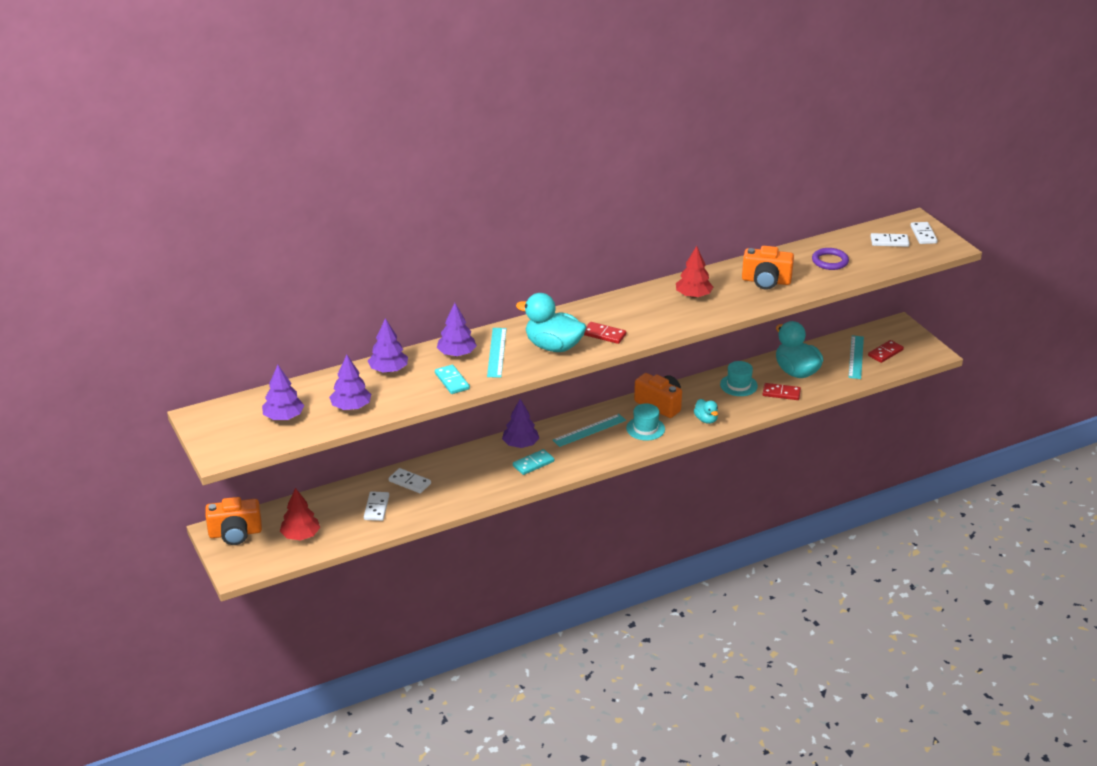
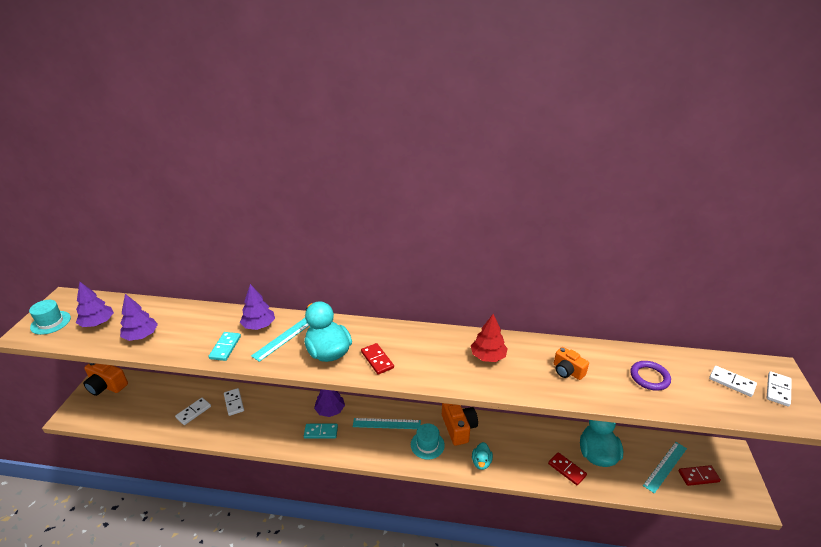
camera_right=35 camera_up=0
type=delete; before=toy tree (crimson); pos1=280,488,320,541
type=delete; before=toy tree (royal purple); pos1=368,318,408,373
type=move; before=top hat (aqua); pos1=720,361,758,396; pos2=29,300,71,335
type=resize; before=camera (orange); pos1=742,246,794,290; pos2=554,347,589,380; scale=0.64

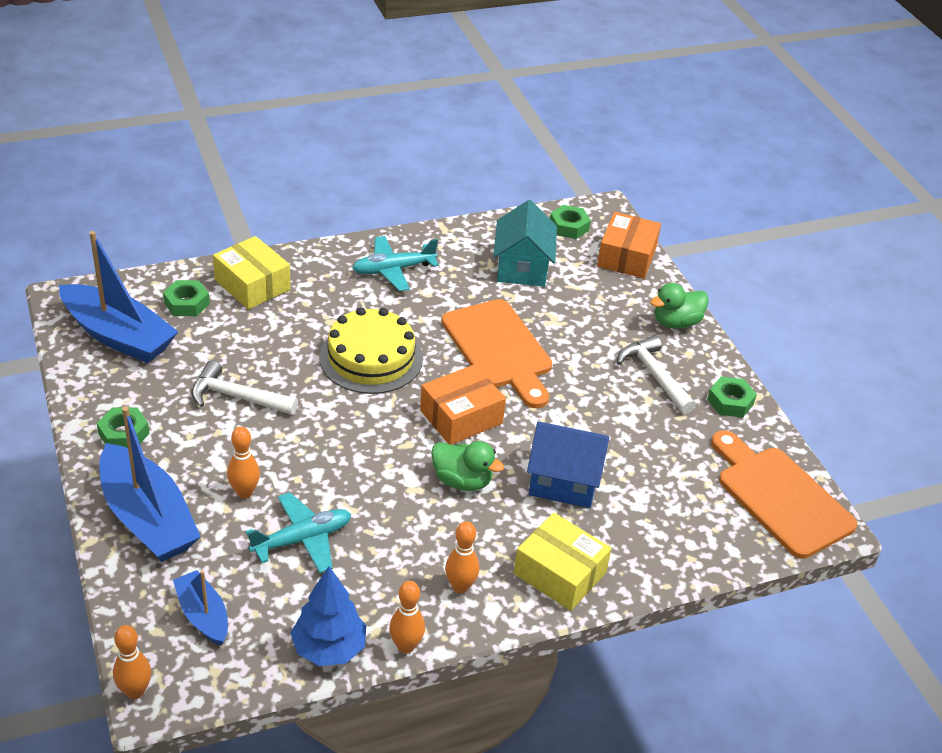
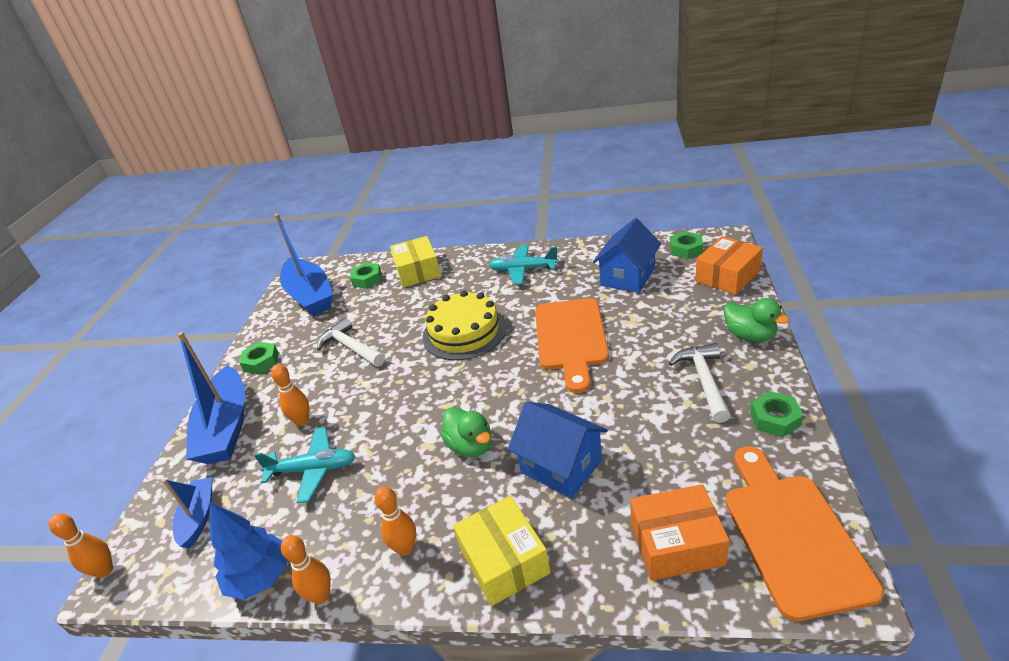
camera_right=35 camera_up=-5
type=move; before=parcel (orange); pos1=420,364,506,445; pos2=630,484,730,581
type=recolor; before=toy house (aqua); after=toy house (cobalt); pos1=493,200,557,287; pos2=593,218,661,293
type=rotate; before=duck (green); pos1=650,283,709,329; pos2=724,298,790,342; turn=-135

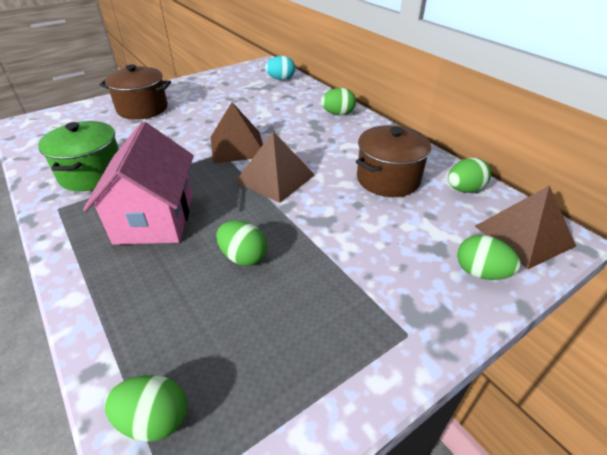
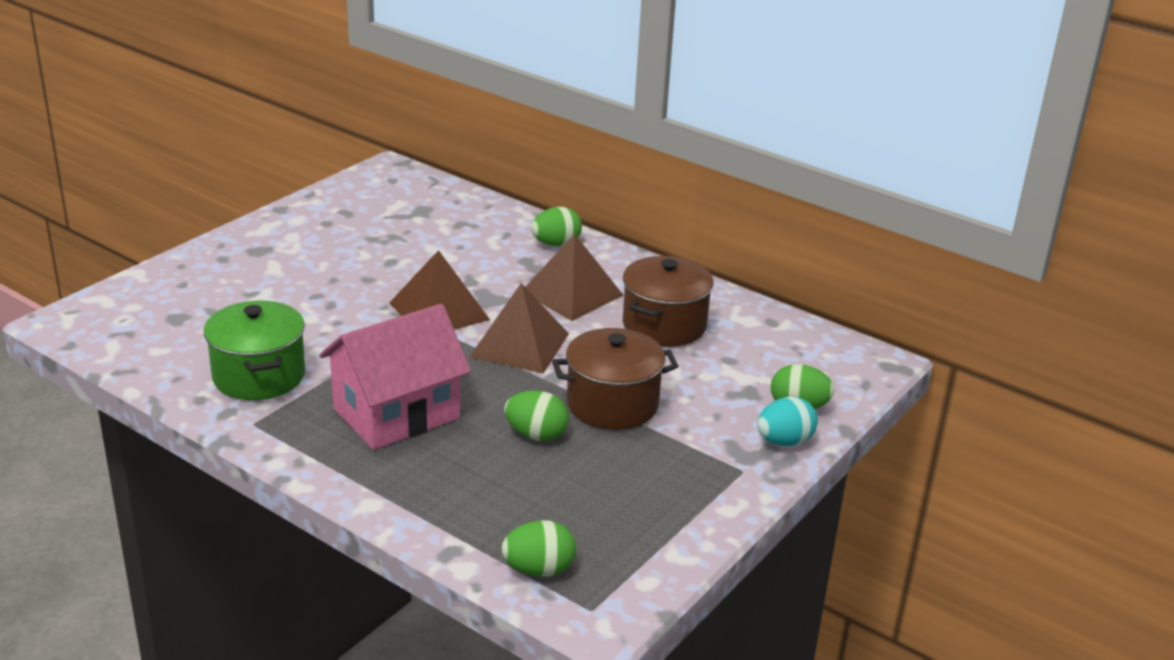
camera_right=-20 camera_up=-10
type=delete; before=toy egg (green); pos1=448,158,491,193
type=move; before=pot (dark brown); pos1=99,64,171,120; pos2=552,328,678,430
type=move; before=toy egg (aqua); pos1=265,56,295,80; pos2=757,397,818,446
type=move; before=pyramid shape (dark brown); pos1=475,185,576,269; pos2=525,234,623,321
type=rotate; before=toy house (pink); pos1=83,122,194,245; pos2=320,304,471,450; turn=75

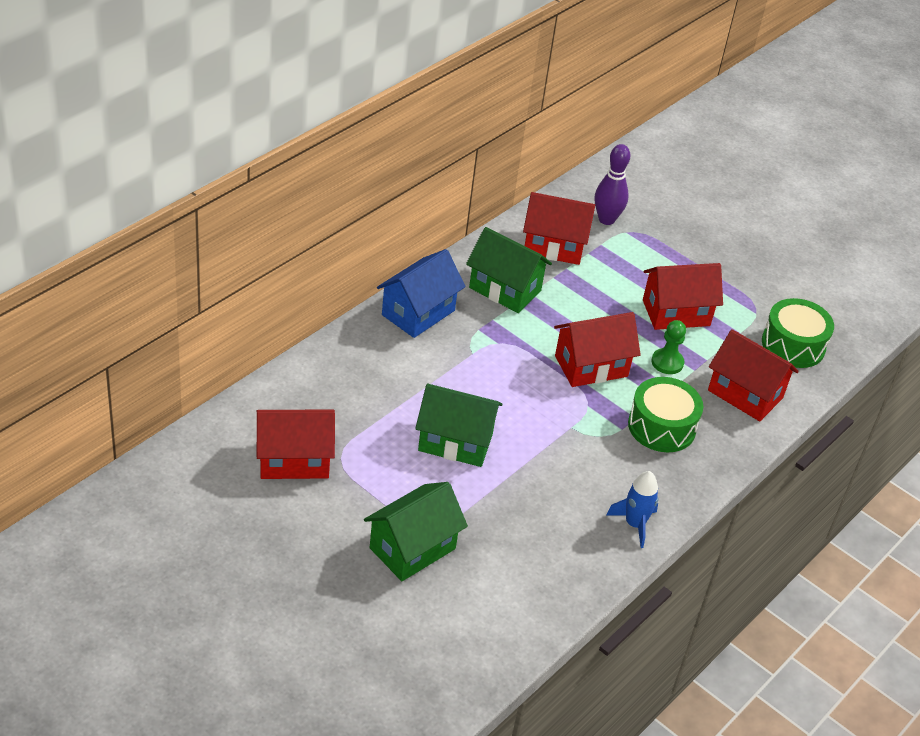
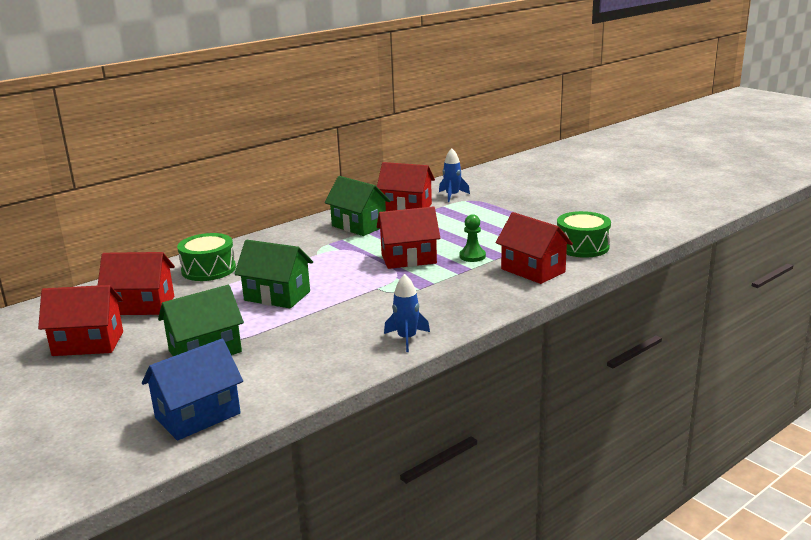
camera_right=15 camera_up=-20
type=move; before=toy house (cobalt); pos1=377,249,466,338; pos2=142,339,243,441
type=move; before=drum (green); pos1=628,377,703,452; pos2=177,233,236,281
type=move; before=toy house (crimson); pos1=643,263,723,330; pos2=38,285,123,356
type=replace; before=skittle (royal purple); after=toy rocket (cobalt); pos1=595,144,630,225; pos2=439,148,470,202

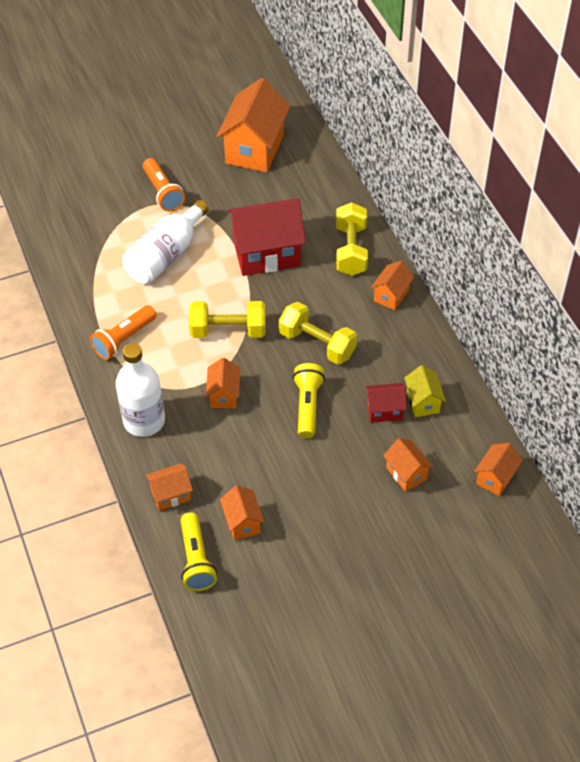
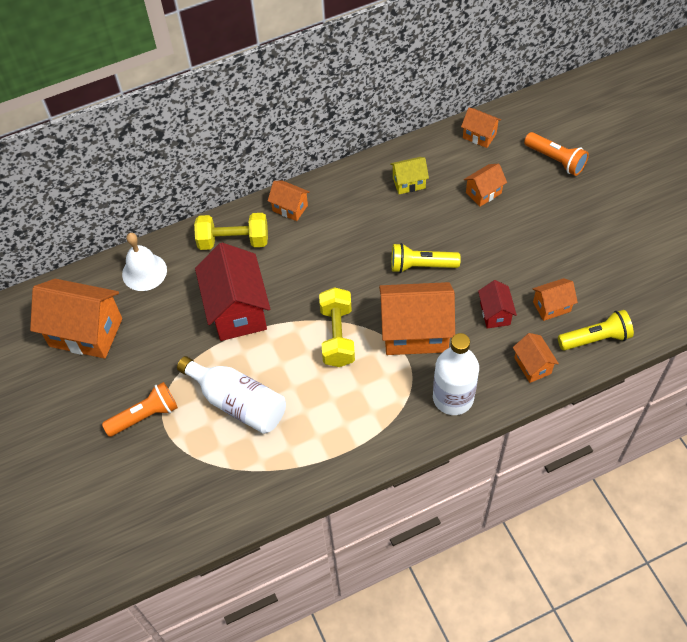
camera_right=-90 camera_up=5
type=delete; before=dumbbell (yellow); pos1=279,302,357,365
type=insert; after=school bell (pure white); pos2=122,233,167,291
type=move; before=flashlight (orange); pos1=90,305,157,360; pos2=524,132,589,176
type=move; before=toy house (crimson); pos1=365,383,407,423; pos2=478,280,517,329
type=resize; before=toy house (orange); pos1=206,358,240,408; pos2=379,282,455,355; scale=1.99

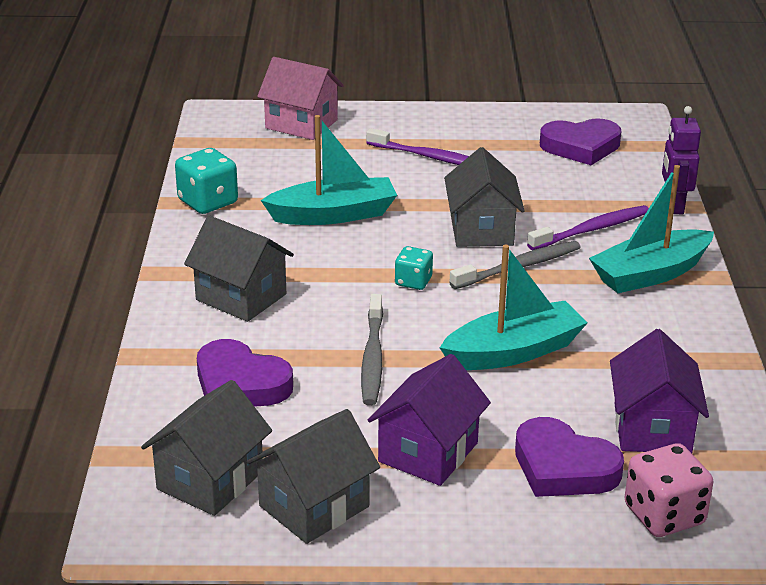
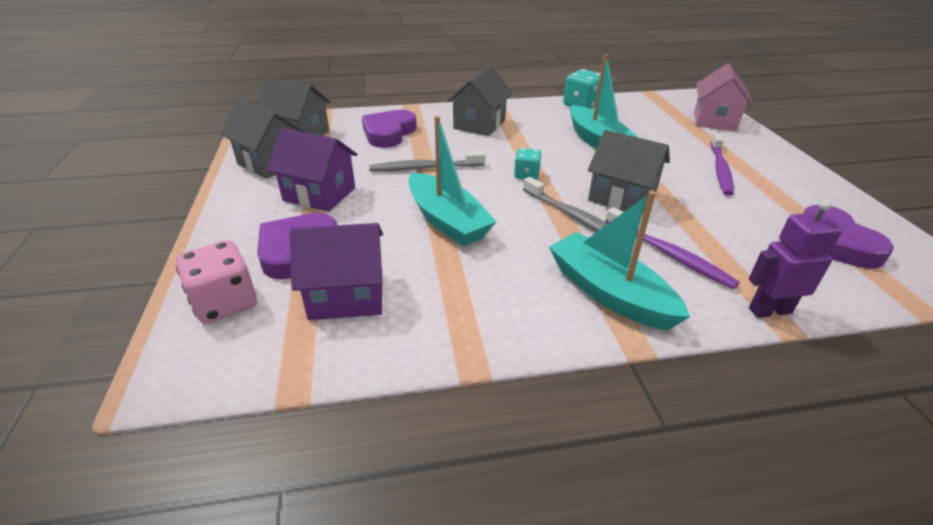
camera_right=80 camera_up=5
type=rotate; before=toy house (gray); pos1=444,147,525,247; pos2=588,130,670,214; turn=45

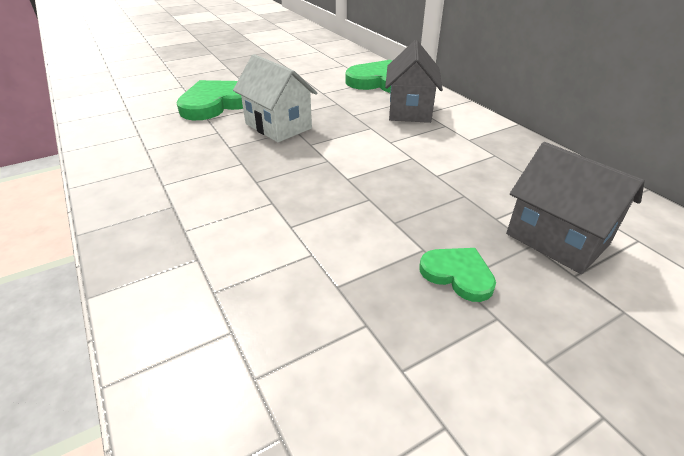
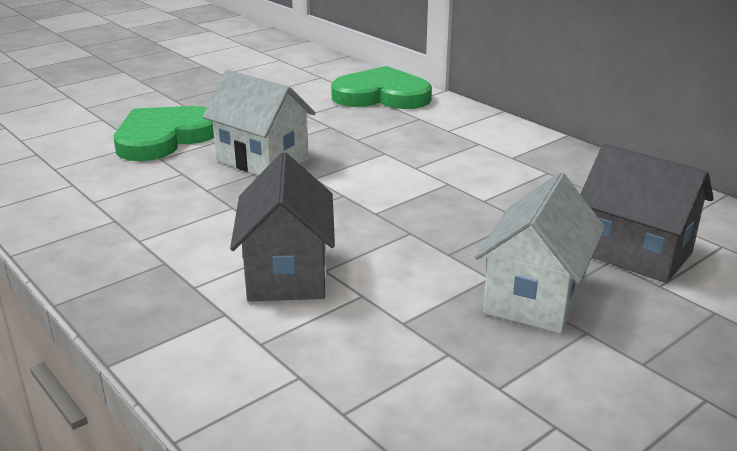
camera_right=-10 camera_up=-10
type=move; before=toy house (gray); pos1=385,40,443,123; pos2=230,152,335,301
type=replace; before=heart shape (green); after=toy house (pure white); pos1=419,248,496,302; pos2=475,173,606,333

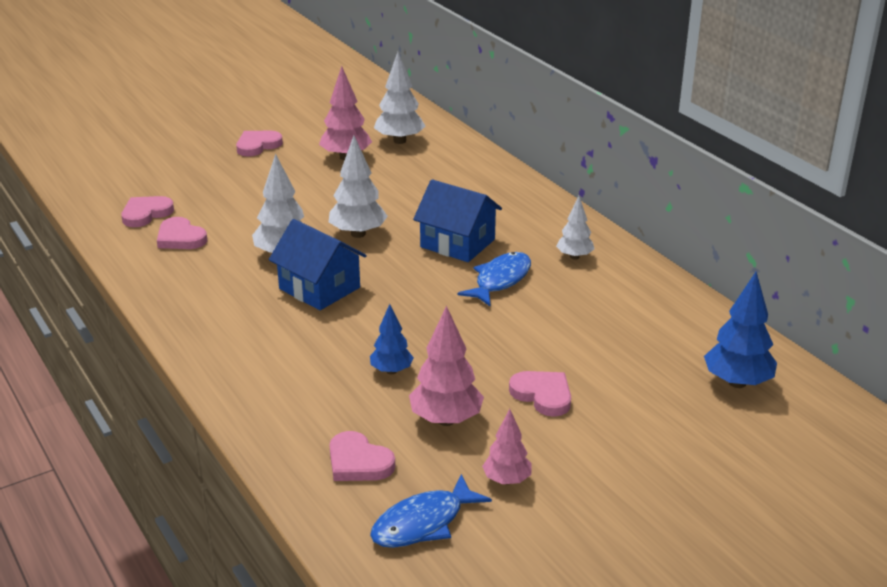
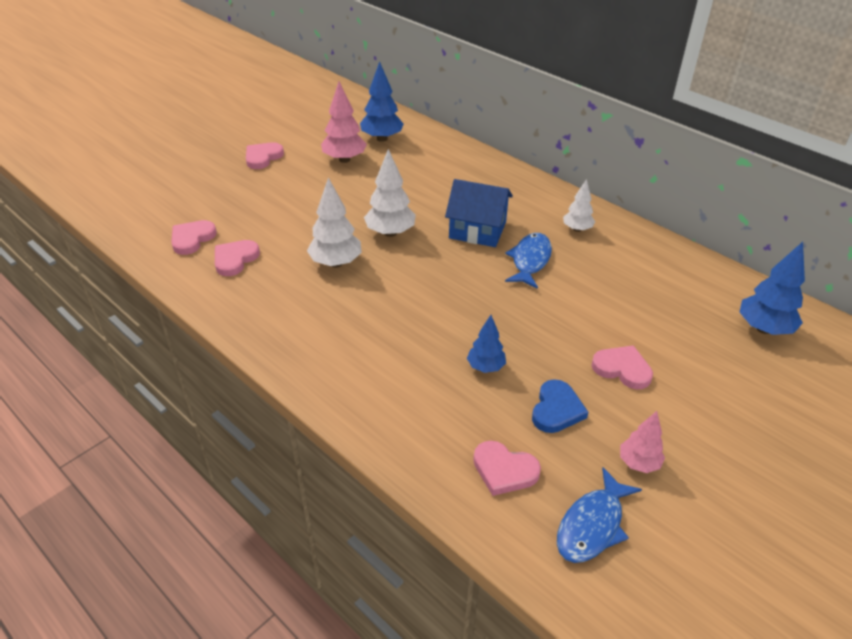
camera_right=-15 camera_up=10
type=delete; before=toy house (cobalt); pos1=269,219,367,310
type=replace; before=toy tree (pink); after=heart shape (cobalt); pos1=409,305,484,426; pos2=532,379,589,433
type=recolor; before=toy tree (pure white); after=toy tree (cobalt); pos1=374,52,425,144; pos2=360,61,404,142
type=rotate; before=heart shape (pink); pos1=157,217,207,249; pos2=215,240,260,276; turn=90

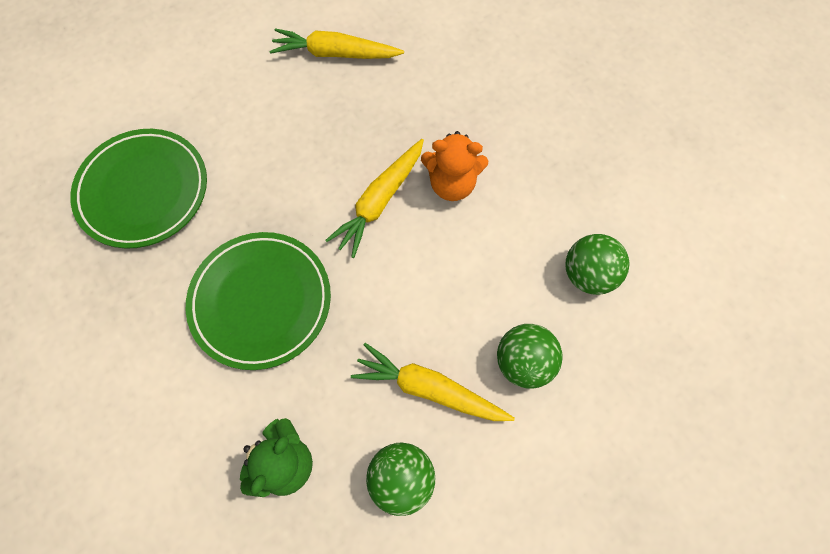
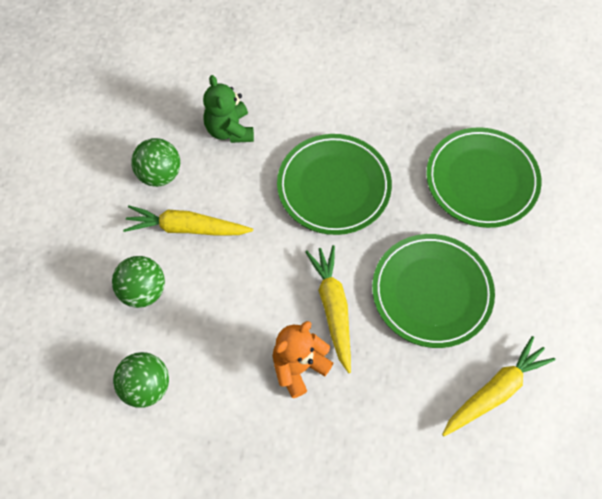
camera_right=135 camera_up=-5
type=insert; after=dinner plate (green); pos2=372,234,495,348
type=rotate; before=carrot (yellow); pos1=351,343,515,421; pos2=123,205,253,236; turn=-150

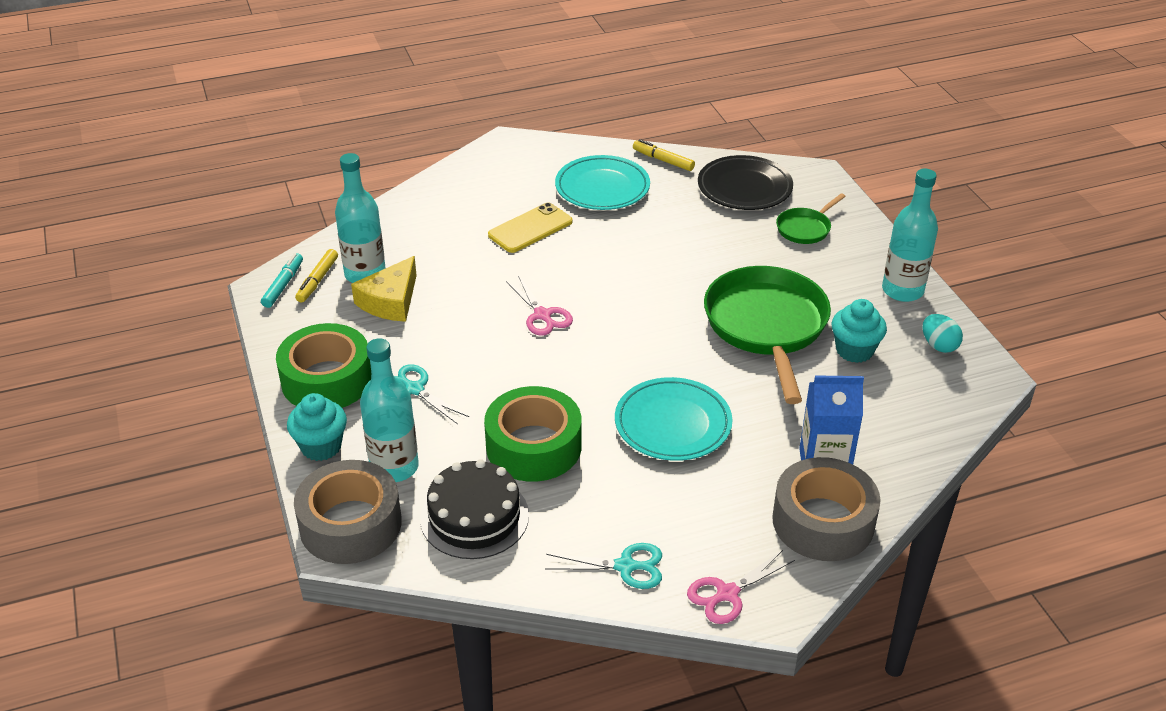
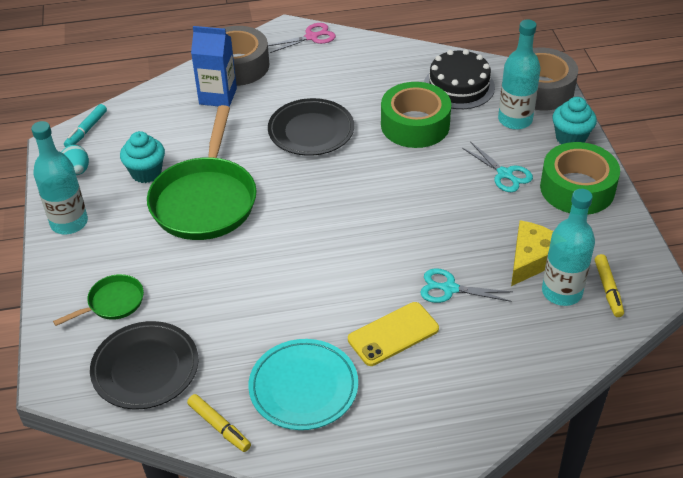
camera_right=-170 camera_up=5
type=delete; before=pair of scissors (pink); pos1=506,276,573,336
type=move; before=marker pen (aqua); pos1=261,253,303,308; pos2=64,104,107,147
type=move; before=pair of scissors (aqua); pos1=545,543,662,589; pos2=420,268,513,303
type=recolor; before=dinner plate (aqua); after=dinner plate (ebony); pos1=615,377,732,461; pos2=268,98,354,156
type=rotate; before=marker pen (yellow); pos1=295,249,338,303; pos2=595,254,624,317; turn=150

